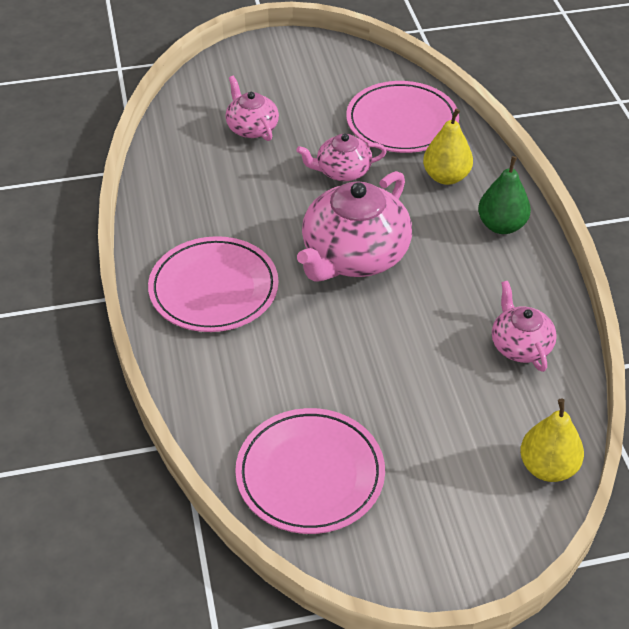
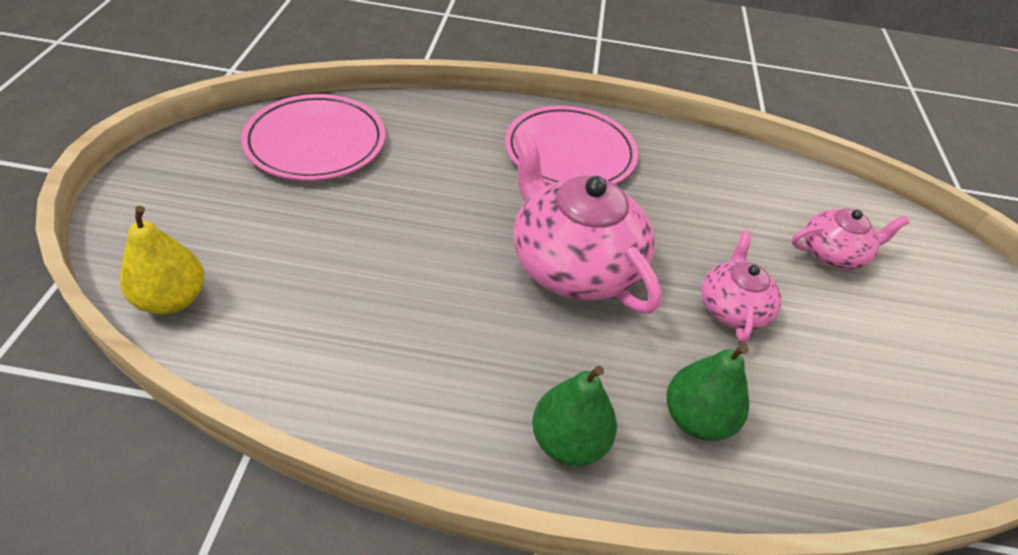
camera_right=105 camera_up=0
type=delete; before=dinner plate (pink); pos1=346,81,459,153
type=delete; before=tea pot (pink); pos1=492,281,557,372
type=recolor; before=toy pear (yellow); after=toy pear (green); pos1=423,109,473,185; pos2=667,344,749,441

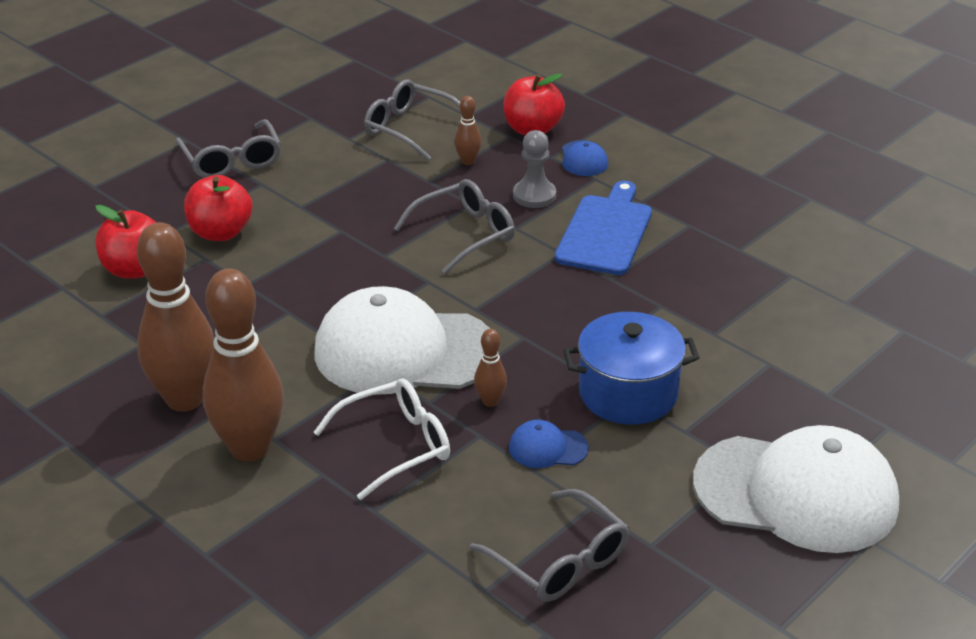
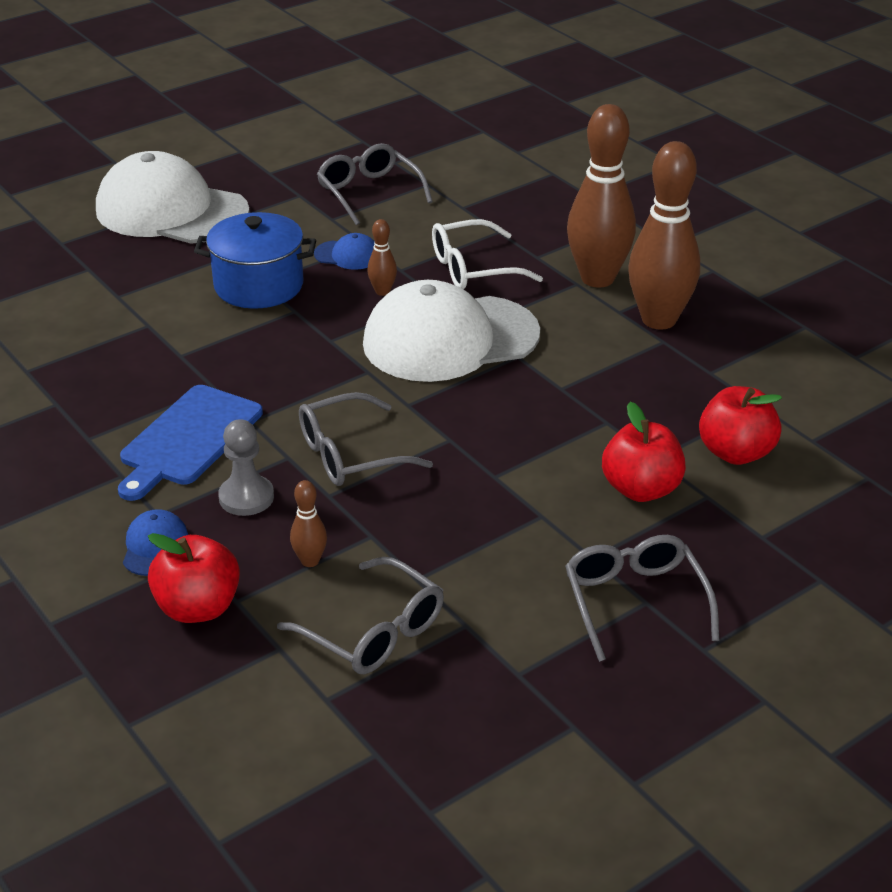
camera_right=-170 camera_up=0
type=rotate; before=cap (pure white); pos1=314,286,490,395; pos2=363,280,540,382; turn=150

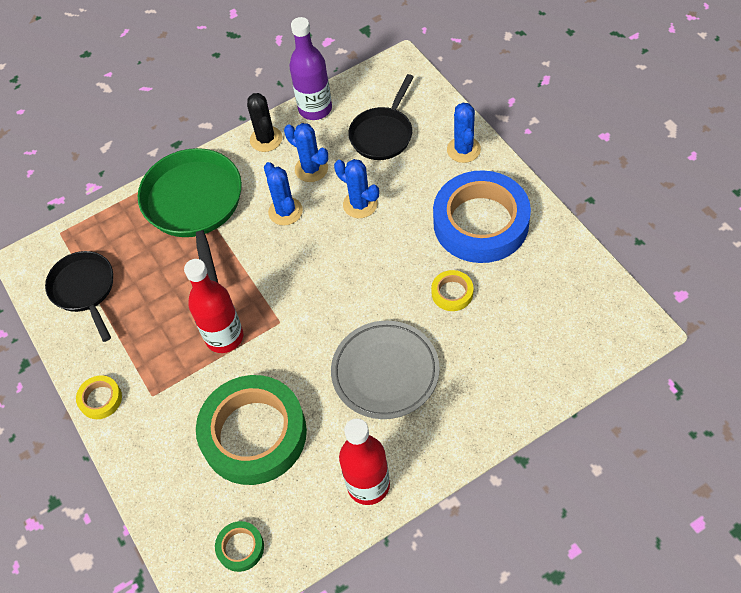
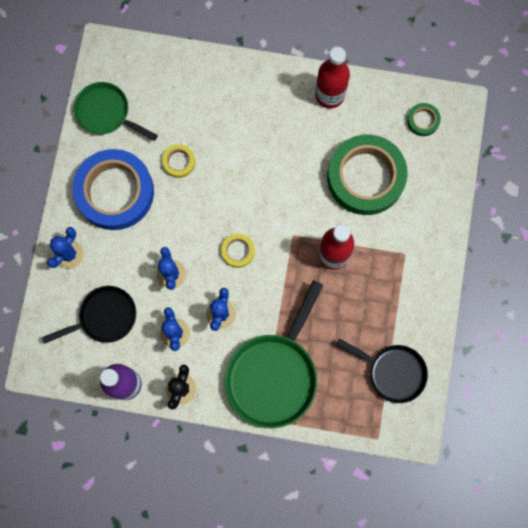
camera_right=-145 camera_up=20
type=delete; before=dinner plate (gray); pos1=331,321,440,419
type=insert; after=frying pan (green); pos2=73,82,158,141
type=move; before=roll of tape (yellow); pos1=76,375,122,419; pos2=221,234,255,268
type=rotate; before=frying pan (ebony); pos1=45,251,113,342; pos2=336,338,428,403; turn=-75

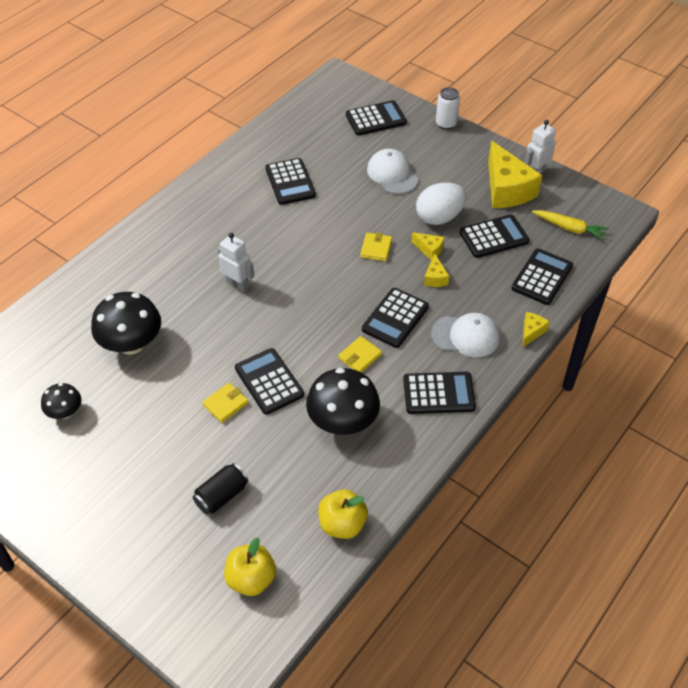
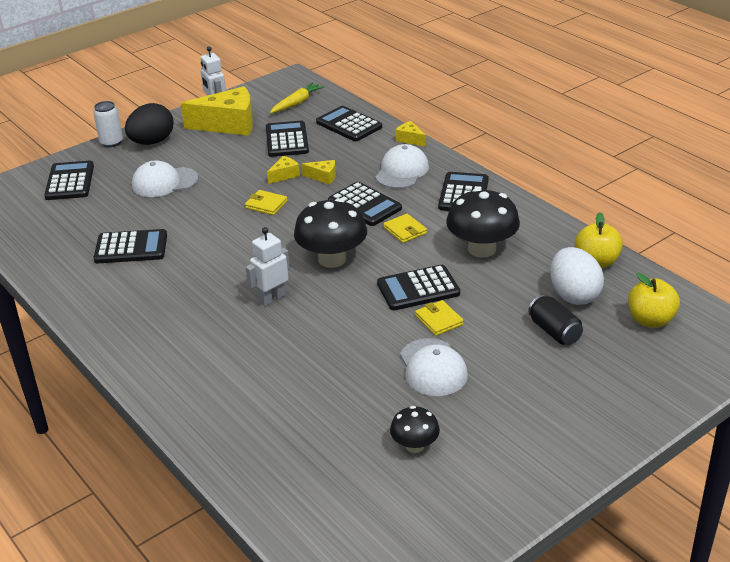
camera_right=-75 camera_up=-15
type=insert; after=toy egg (ebony); pos2=125,103,174,145
type=insert; after=cap (pure white); pos2=400,338,468,396
type=move; before=fungus (ebony); pos1=91,292,161,355; pos2=294,198,367,268
type=move; before=toy egg (pure white); pos1=416,183,466,225; pos2=550,247,604,305

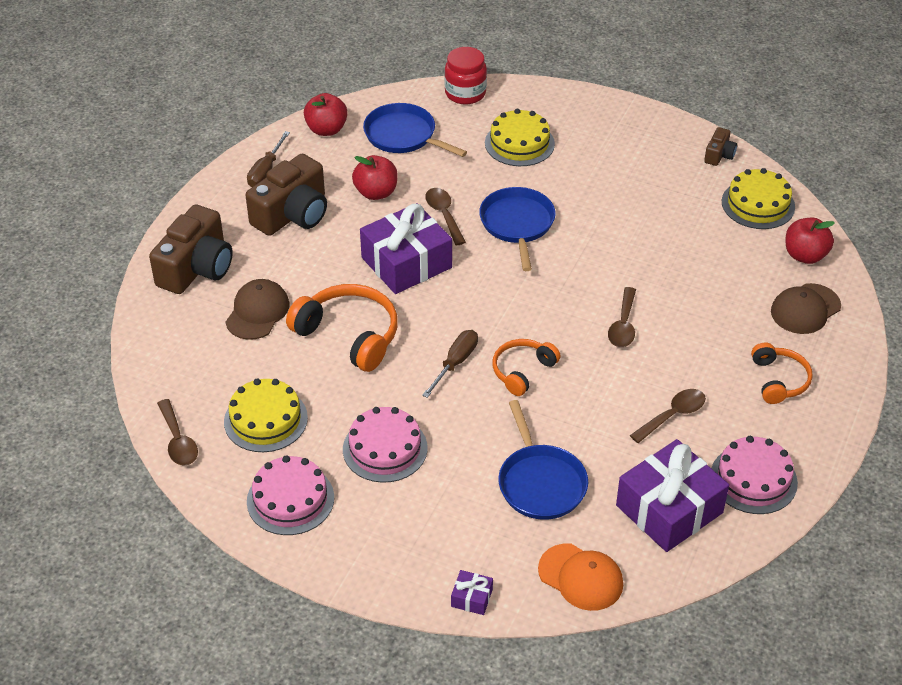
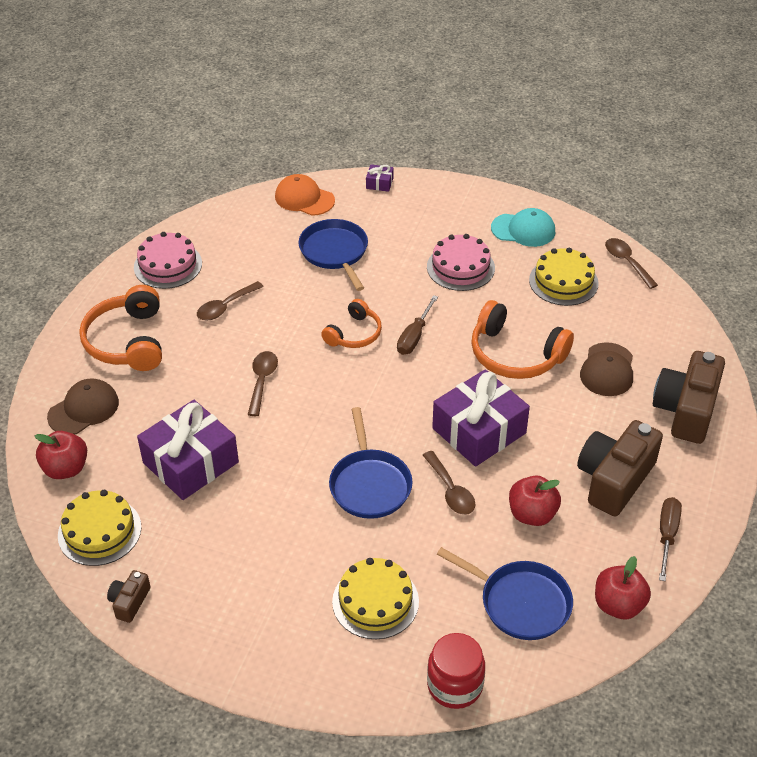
camera_right=175 camera_up=0
type=move; before=gift (royal purple); pos1=616,439,729,552; pos2=137,400,239,500
type=replace; before=gateau (pink); after=cap (aqua); pos1=247,455,334,535; pos2=491,208,555,247
type=resize; before=headset (orange); pos1=751,342,813,404; pos2=79,285,162,371; scale=1.63

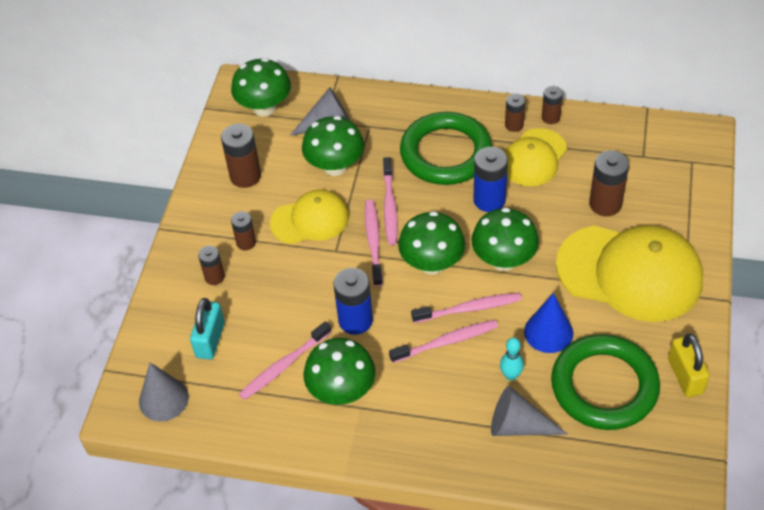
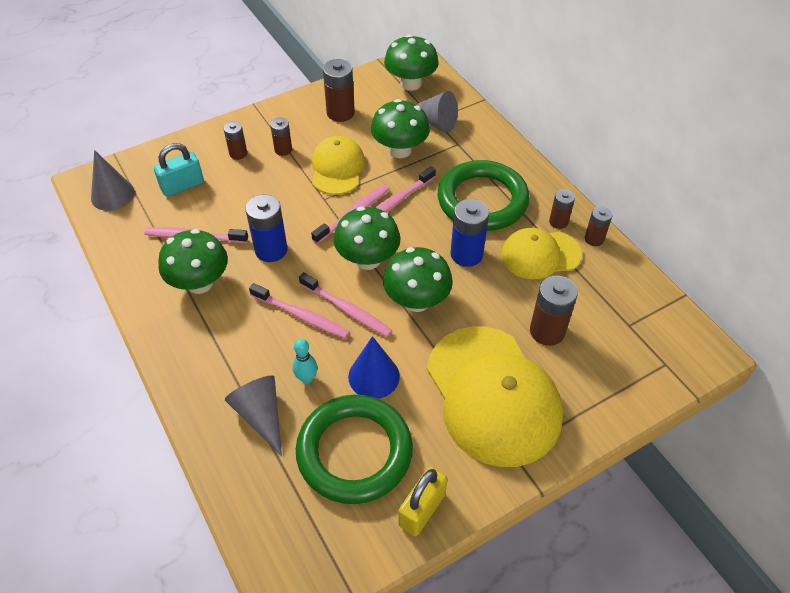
camera_right=45 camera_up=0
type=rotate; before=cap (yellow); pos1=270,189,349,244; pos2=312,136,365,195; turn=-120

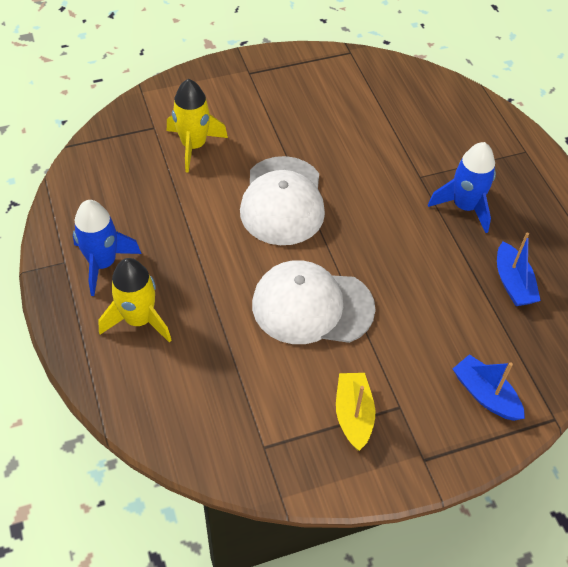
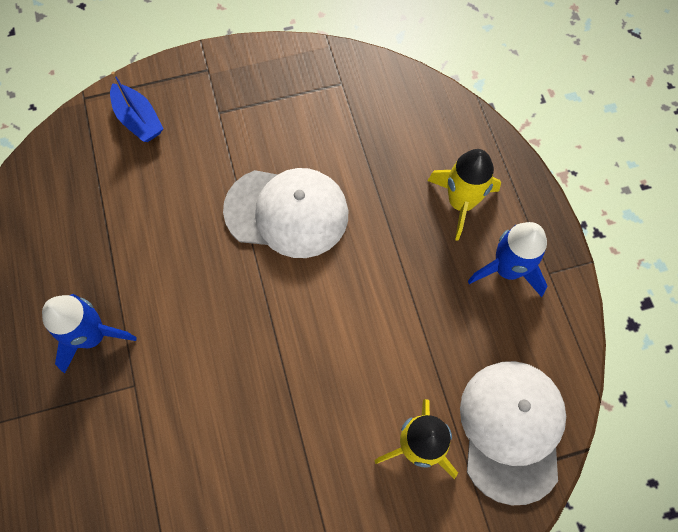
camera_right=-175 camera_up=15
type=delete; before=toy boat (yellow); pos1=336,373,375,451
type=delete; before=toy boat (cobalt); pos1=497,232,541,306
type=move; before=cap (pure white); pos1=240,156,325,245; pos2=460,361,566,505

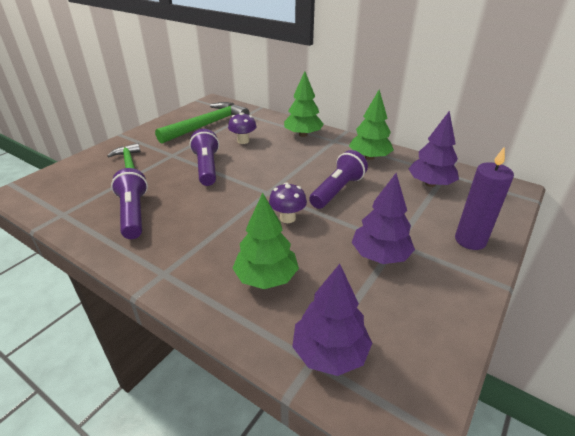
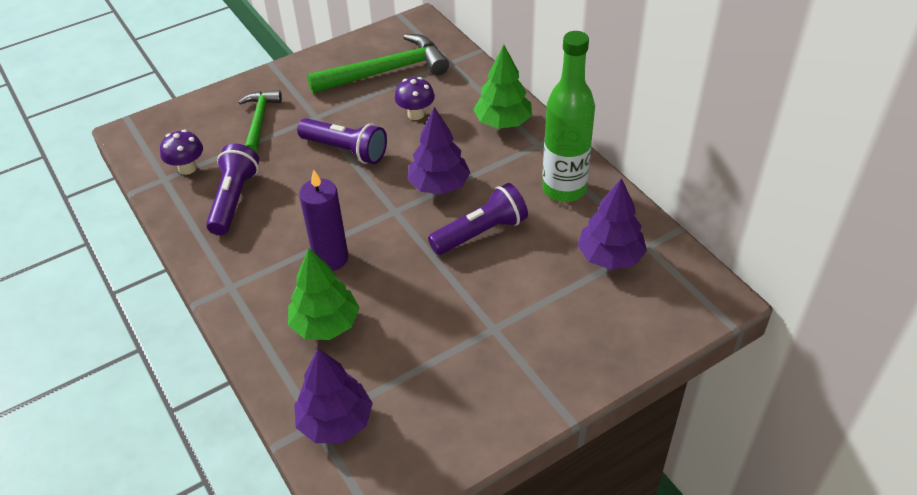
camera_right=25 camera_up=10
type=move; before=fungus (royal purple); pos1=269,183,307,223; pos2=160,130,203,175
type=move; before=toy tree (royal purple); pos1=351,173,415,264; pos2=407,107,470,195
type=move; before=candle (royal purple); pos1=455,146,514,250; pos2=299,169,348,271
type=replace; before=toy tree (green); after=bottle (green); pos1=349,90,394,160; pos2=542,31,595,202
type=rotate; before=flashlight (royal purple); pos1=189,129,219,186; pos2=297,118,387,164; turn=105

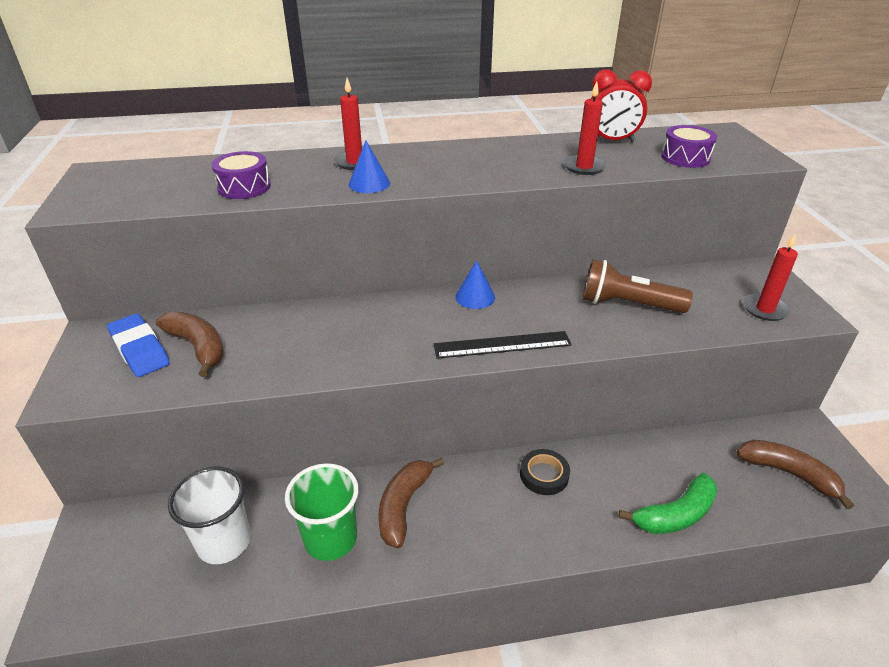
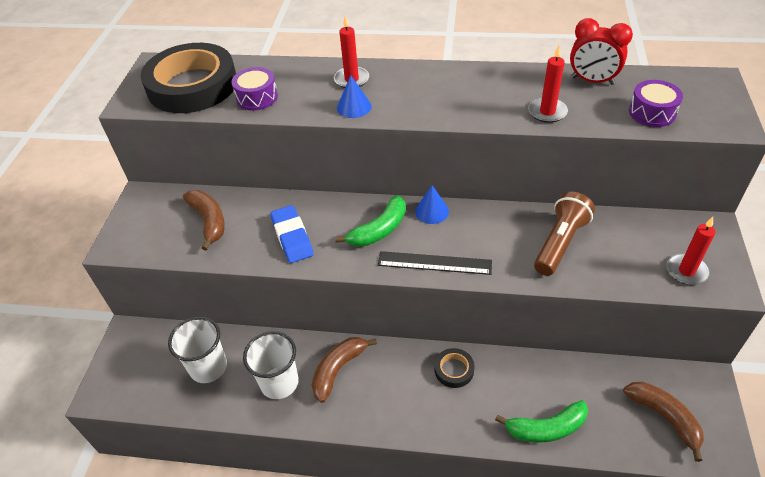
camera_right=20 camera_up=10
type=insert; after=roll of tape (ebony); pos2=141,43,236,113
type=insert; after=toy banana (green); pos2=335,195,406,247
type=move; before=pencil eraser (cobalt); pos1=107,314,170,377; pos2=270,205,313,263
type=recolor; before=beaker (green); after=beaker (pure white); pos1=285,463,359,561; pos2=243,331,299,399
type=rotate; before=flashlight (dark brown); pos1=583,259,693,313; pos2=534,192,595,276; turn=90

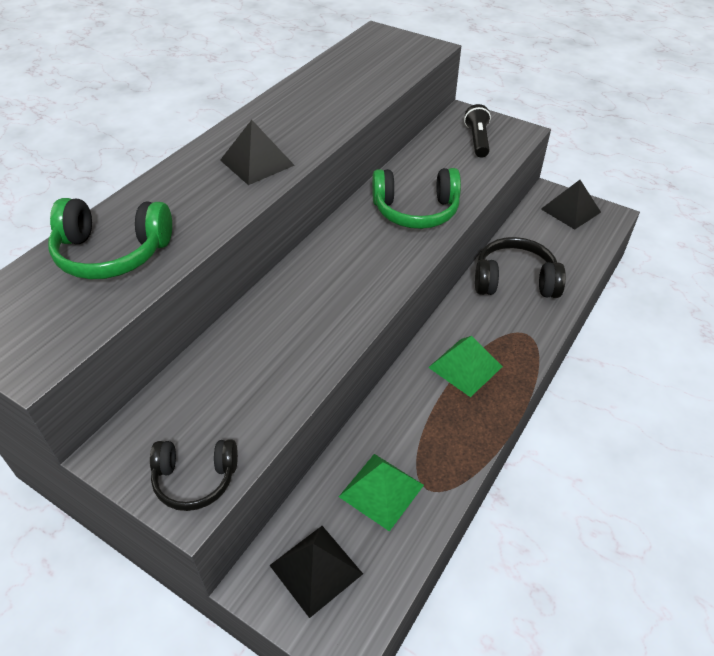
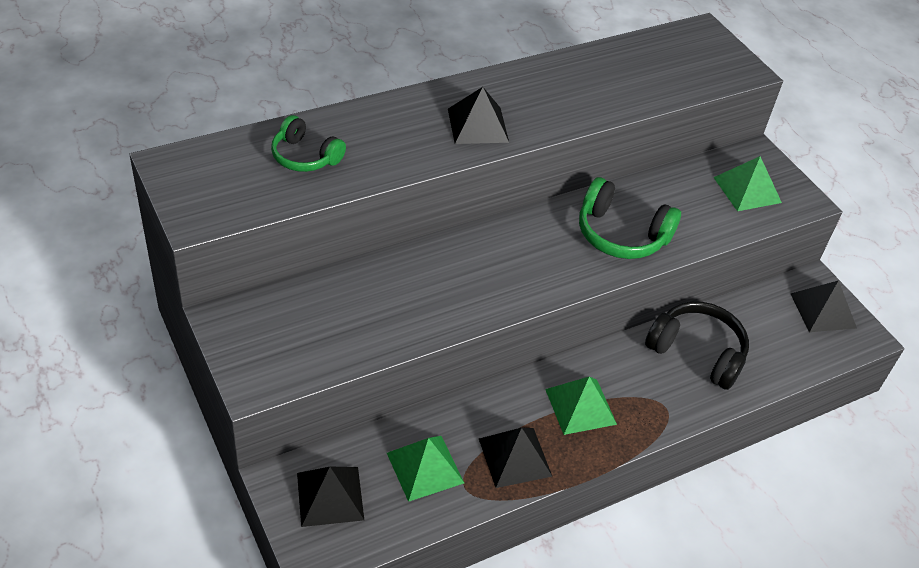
camera_right=25 camera_up=0
type=delete; before=headset (ebony); pos1=150,439,238,511
type=insert; after=pyramid shape (ebony); pos2=479,428,553,488
type=replace; before=flashlight (ebony); after=pyramid shape (green); pos1=464,104,491,158; pos2=713,156,782,211
type=resize; before=headset (green); pos1=48,198,172,279; pos2=271,115,346,172; scale=0.66

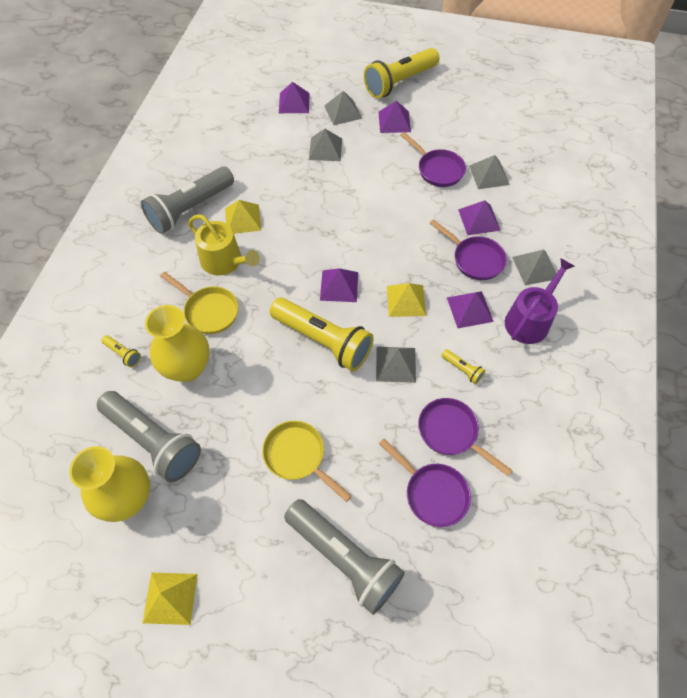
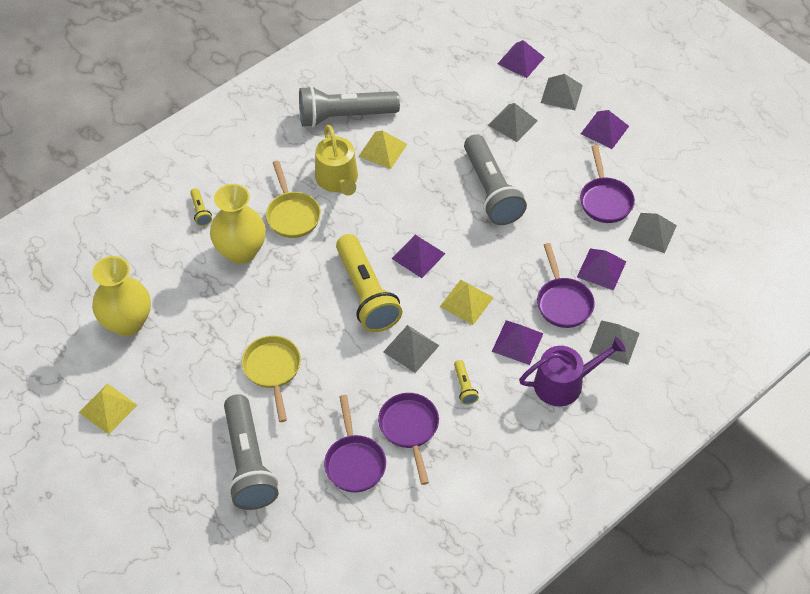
camera_right=35 camera_up=-5
type=delete; before=flashlight (yellow); pos1=364,48,439,98
type=move; before=flashlight (gray); pos1=97,391,201,483; pos2=464,134,527,225

